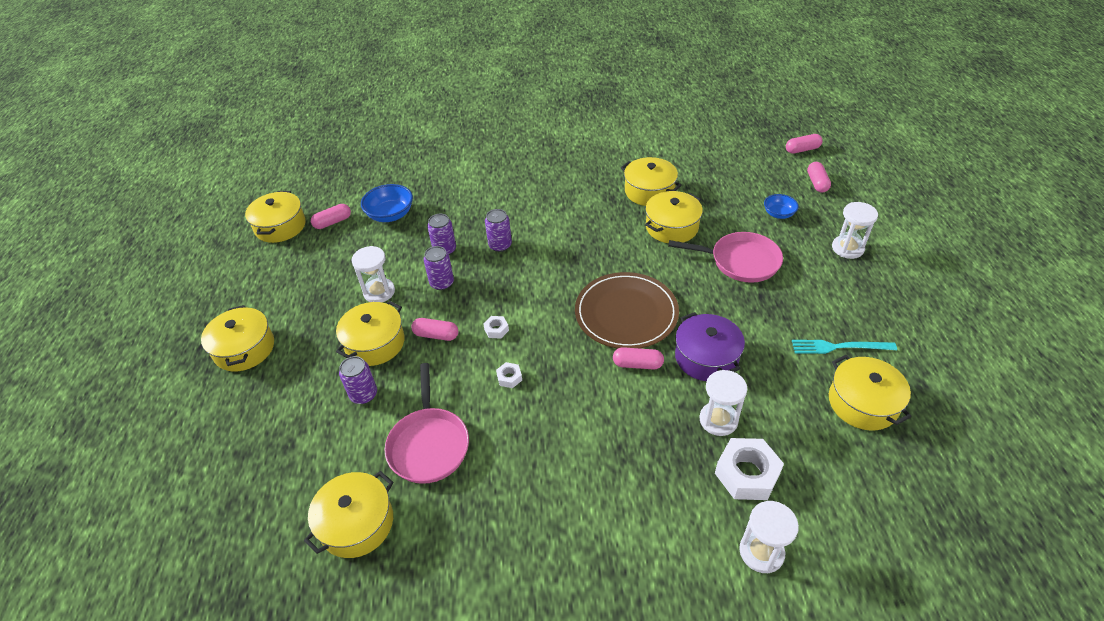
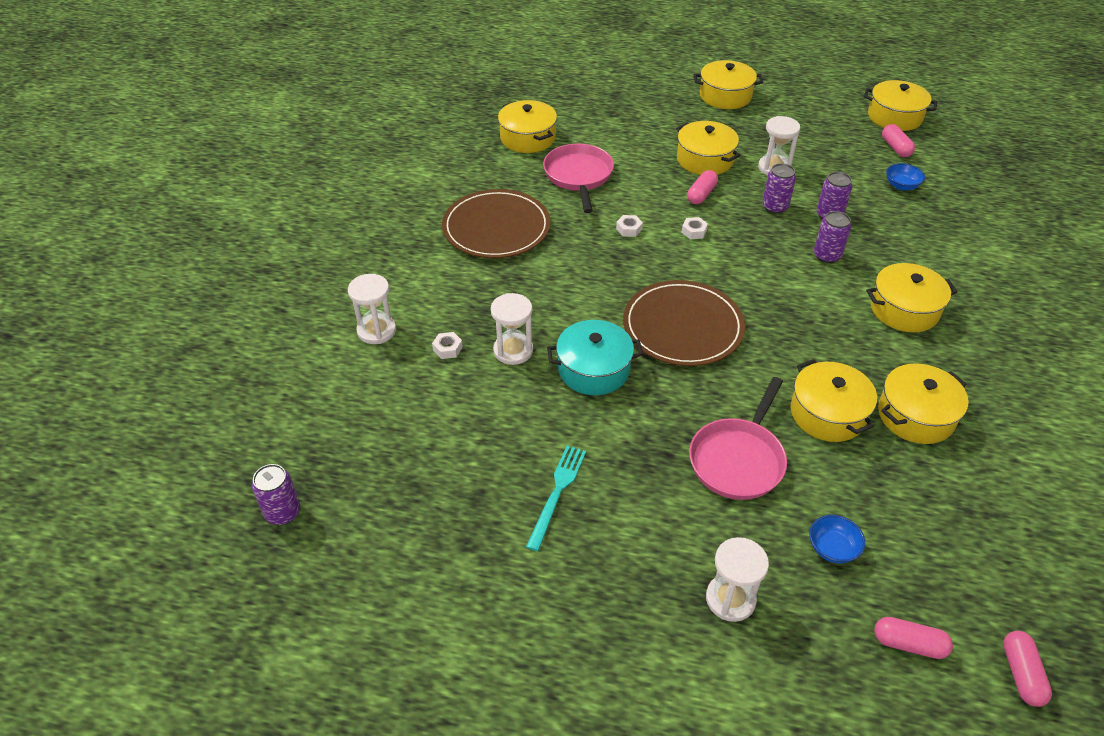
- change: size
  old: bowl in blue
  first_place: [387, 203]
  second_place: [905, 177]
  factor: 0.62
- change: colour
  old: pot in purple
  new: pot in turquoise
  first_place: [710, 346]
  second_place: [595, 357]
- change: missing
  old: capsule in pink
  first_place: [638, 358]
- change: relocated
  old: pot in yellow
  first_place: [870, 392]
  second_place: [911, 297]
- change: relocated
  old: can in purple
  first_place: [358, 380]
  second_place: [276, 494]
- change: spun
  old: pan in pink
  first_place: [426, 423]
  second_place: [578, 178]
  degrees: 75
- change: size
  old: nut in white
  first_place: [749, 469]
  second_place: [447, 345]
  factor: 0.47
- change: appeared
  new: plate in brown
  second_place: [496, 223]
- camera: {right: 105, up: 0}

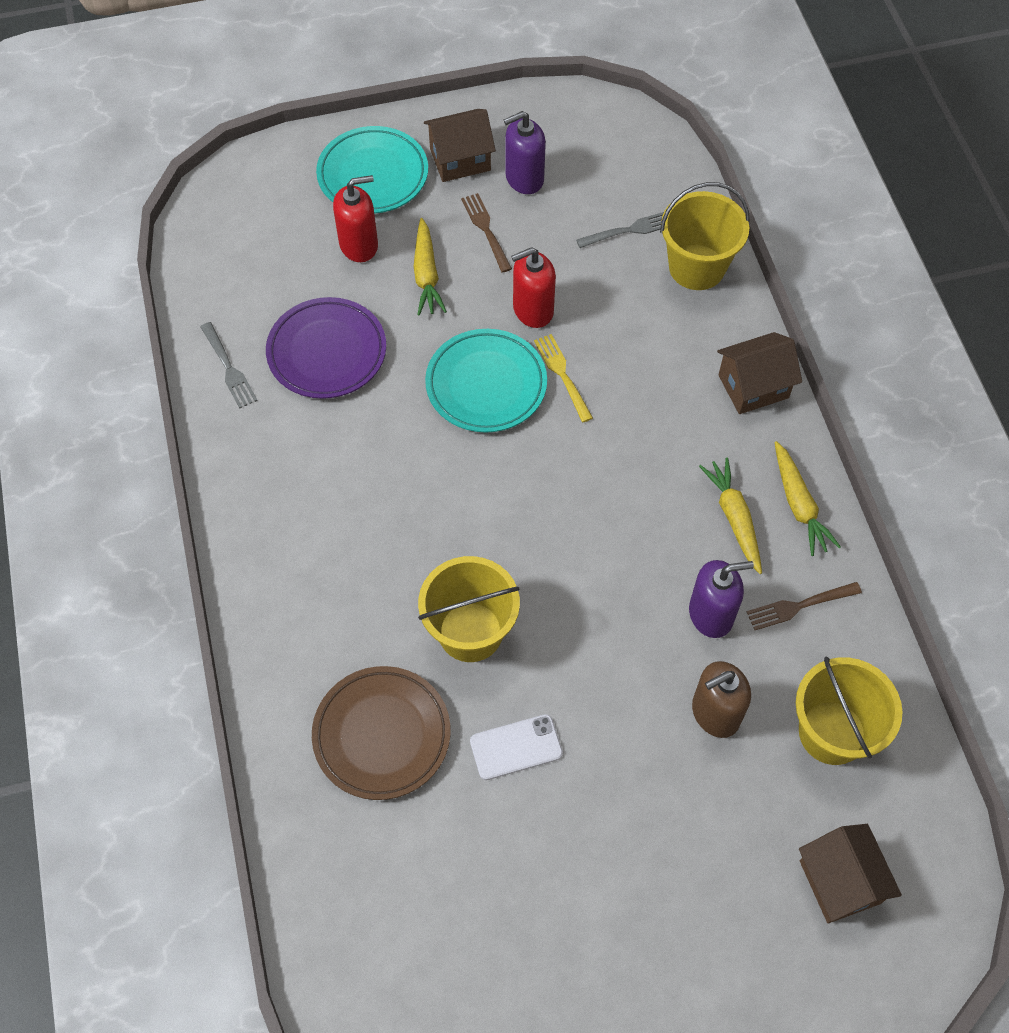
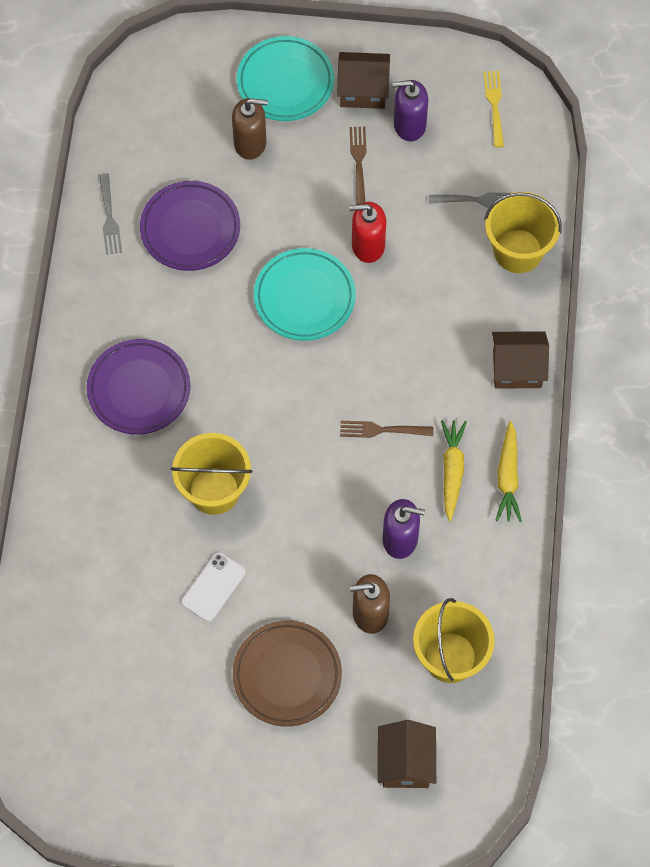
- change: colour
  old: soap dispenser in red
  new: soap dispenser in brown
  first_place: [355, 218]
  second_place: [250, 129]
- change: missing
  old: carrot in yellow
  first_place: [430, 266]
- change: relocated
  old: fork in yellow
  first_place: [563, 378]
  second_place: [493, 109]
- change: relocated
  old: fork in brown
  first_place: [804, 606]
  second_place: [386, 429]
- change: relocated
  old: plate in brown
  first_place: [381, 733]
  second_place: [287, 674]
- change: spun
  old: phone in white
  first_place: [516, 747]
  second_place: [213, 587]
  degrees: -60
- change: appeared
  new: plate in purple
  second_place: [139, 387]
- camera: {right: 20, up: 5}

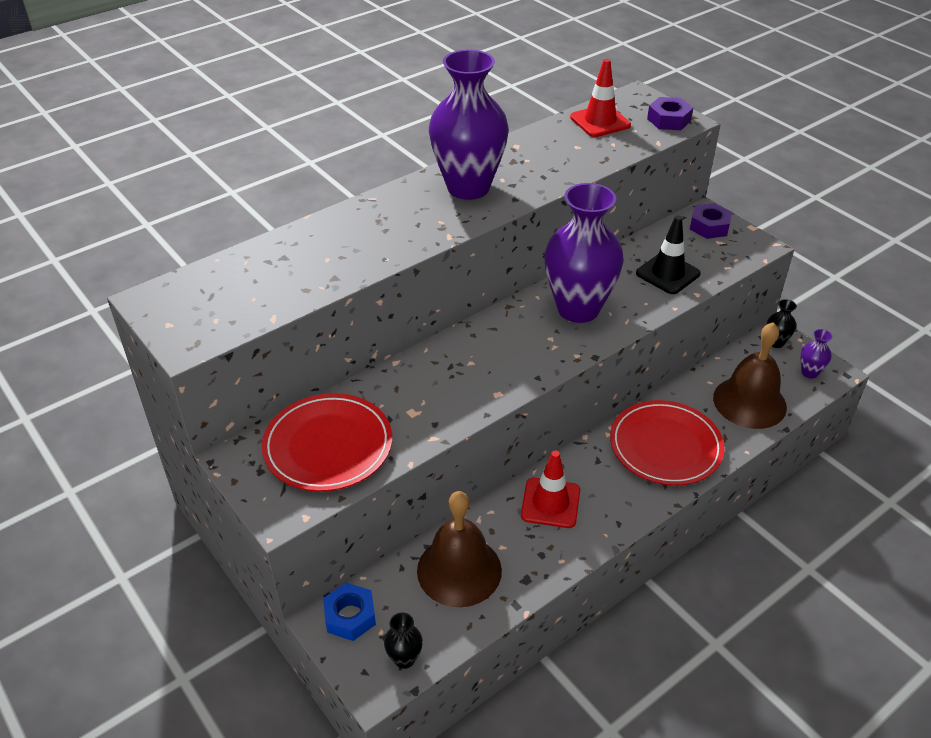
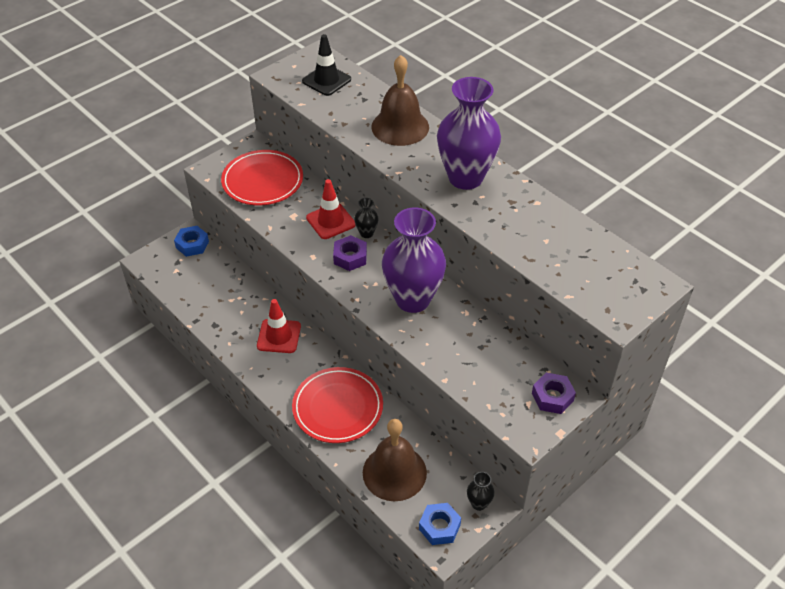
- change: relocated
  old: traffic cone in red
  first_place: [600, 98]
  second_place: [331, 209]
- change: relocated
  old: nut in purple
  first_place: [670, 113]
  second_place: [350, 253]
- change: relocated
  old: traffic cone in black
  first_place: [668, 255]
  second_place: [326, 65]
- change: exchanged
  old: vase in purple
  new: nut in blue
  first_place: [816, 354]
  second_place: [440, 524]
- change: relocated
  old: bell in brown
  first_place: [459, 549]
  second_place: [400, 100]
- change: relocated
  old: vase in black
  first_place: [403, 640]
  second_place: [366, 218]
- camera: {right: 85, up: 5}

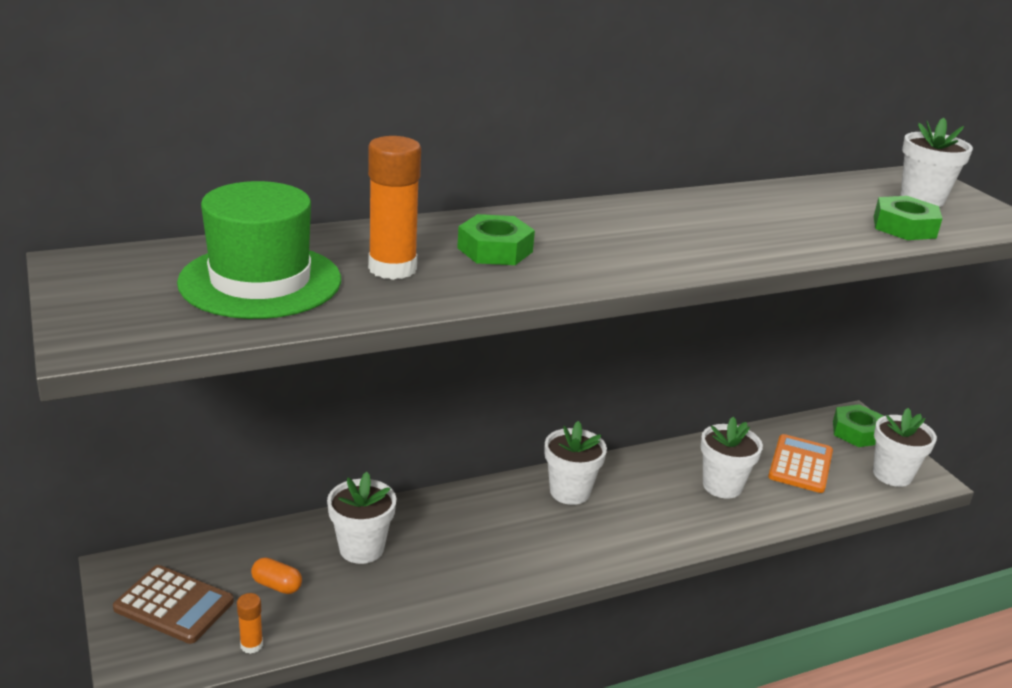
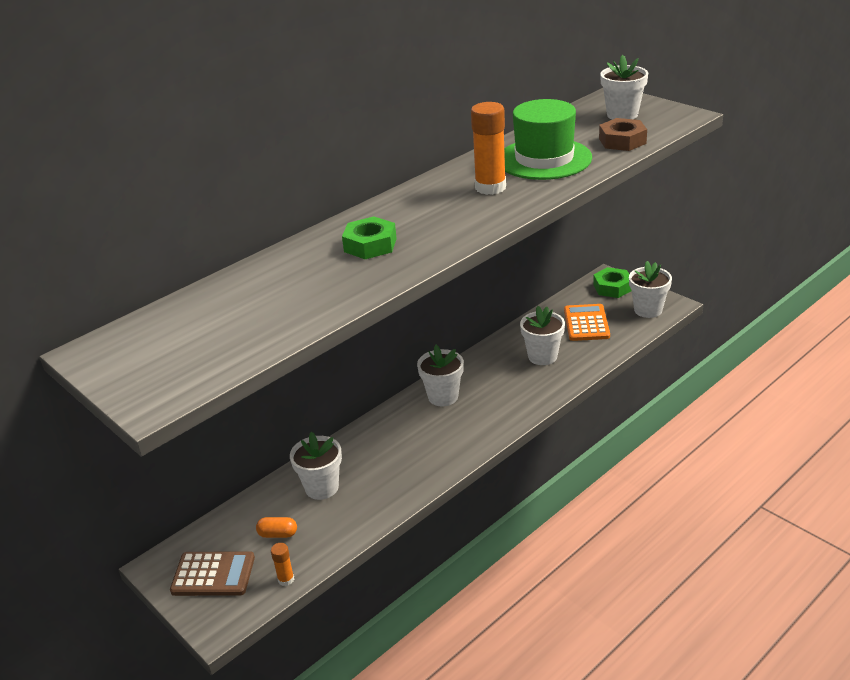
- change: relocated
  old: glue stick in orange
  first_place: [394, 208]
  second_place: [488, 148]
- change: relocated
  old: hat in green
  first_place: [259, 250]
  second_place: [548, 139]
- change: colour
  old: nut in green
  new: nut in brown
  first_place: [908, 218]
  second_place: [623, 134]
- camera: {right: -15, up: 5}

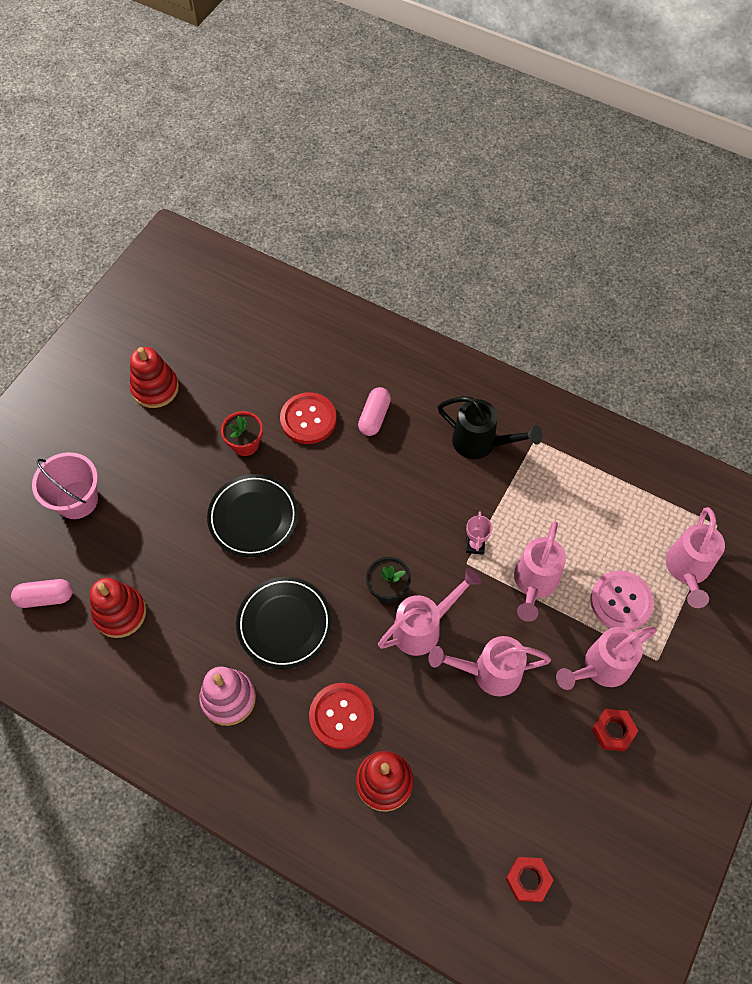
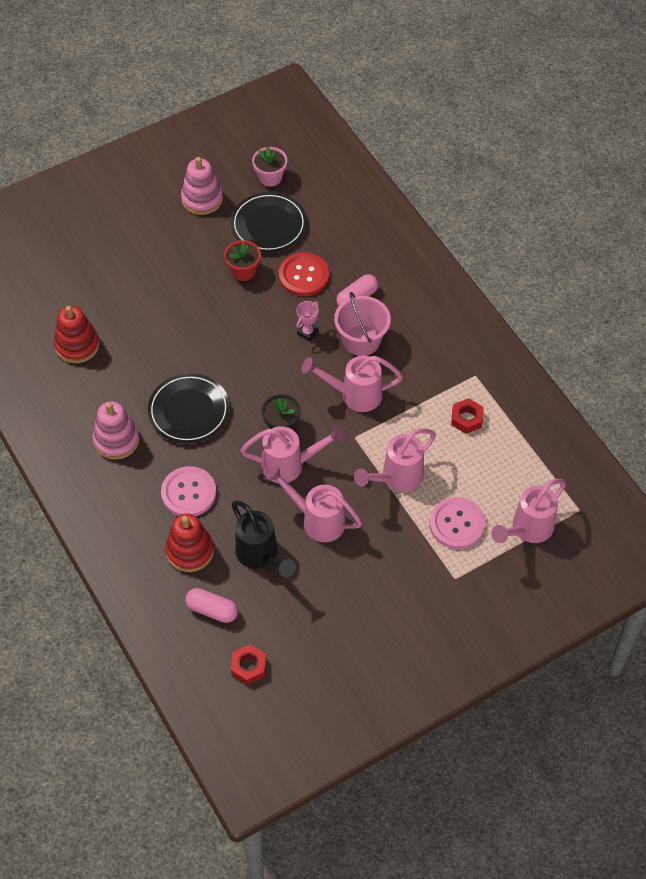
- change: colour
  old: stacking toy in red
  new: stacking toy in pink
  first_place: [154, 377]
  second_place: [202, 186]
- change: relocated
  old: watering can in black
  first_place: [490, 427]
  second_place: [264, 538]
- change: relocated
  old: bucket in pink
  first_place: [65, 485]
  second_place: [362, 324]
- change: relocated
  old: plate in black
  first_place: [252, 515]
  second_place: [269, 222]
- change: relocated
  old: trophy in pink
  first_place: [479, 533]
  second_place: [307, 321]
- change: relocated
  old: capsule in pink
  first_place: [42, 593]
  second_place: [212, 605]
- change: relocated
  old: watering can in pink
  first_place: [606, 658]
  second_place: [352, 384]
- change: colour
  old: button in red
  new: button in pink
  first_place: [341, 716]
  second_place: [188, 491]
- change: relocated
  old: nut in red
  first_place: [615, 730]
  second_place: [467, 416]
- change: appeared
  new: flower pot in pink
  second_place: [269, 166]
- camera: {right: 30, up: -5}

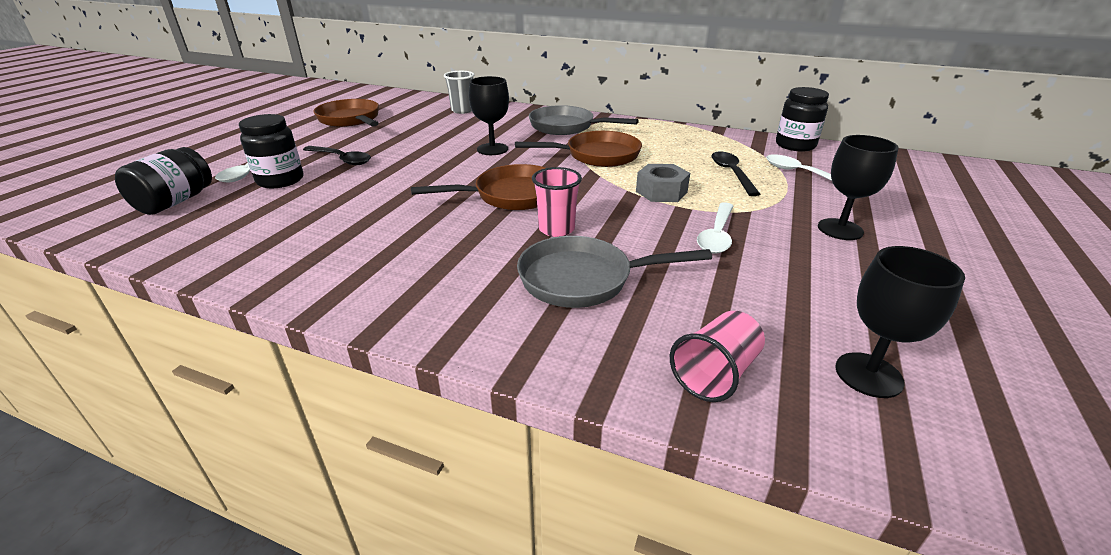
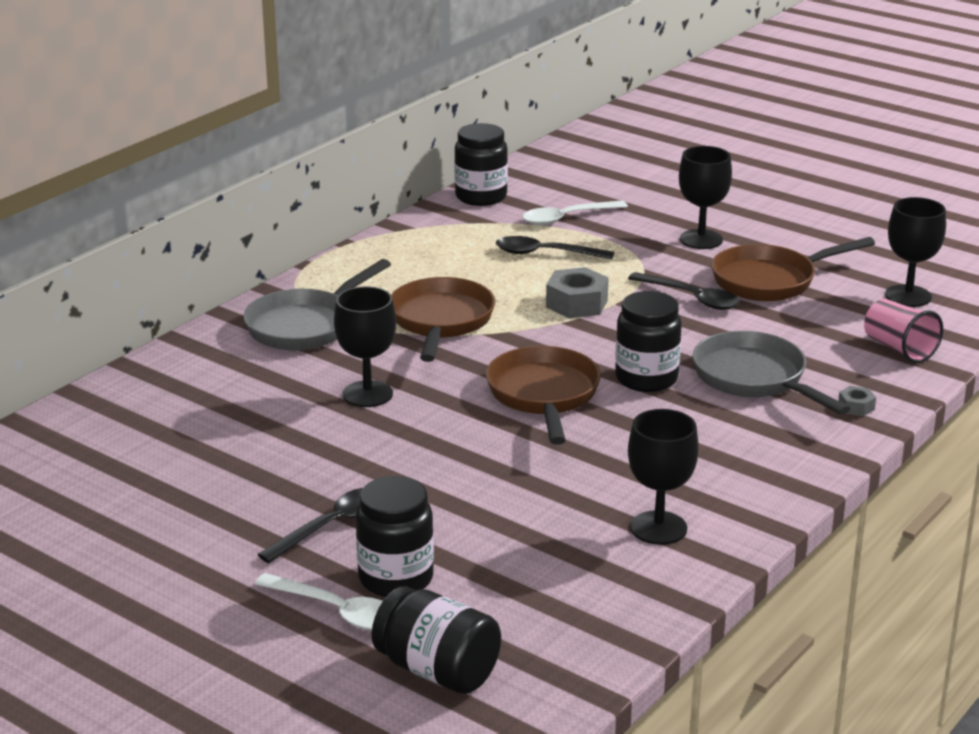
- change: missing
  old: cup in grey
  first_place: [459, 92]
- change: relocated
  old: pan in brown
  first_place: [346, 113]
  second_place: [793, 269]
- change: exchanged
  old: cup in pink
  new: jar in black
  first_place: [557, 202]
  second_place: [648, 341]
- change: colour
  old: spoon in white
  new: spoon in black
  first_place: [715, 228]
  second_place: [684, 291]
- change: spun
  old: pan in grey
  first_place: [614, 272]
  second_place: [771, 373]
  degrees: 135
- change: appeared
  new: nut in grey
  second_place: [857, 401]
- change: appeared
  new: goblet in black
  second_place: [663, 477]
- camera: {right: -75, up: -5}

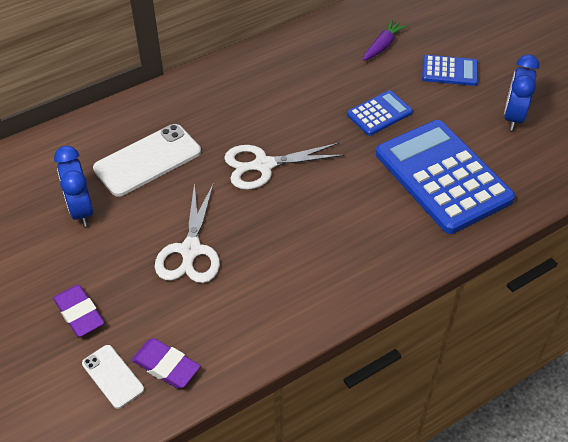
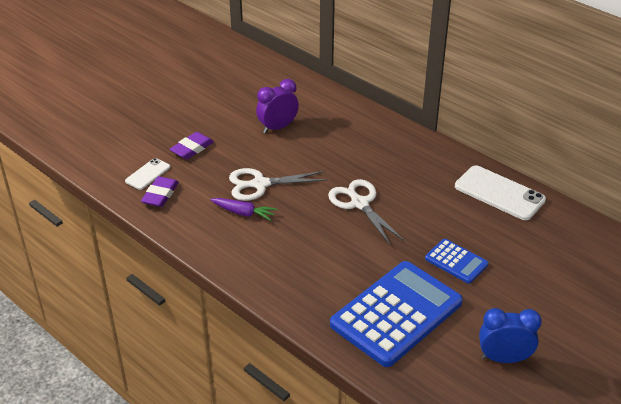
- change: relocated
  old: carrot in purple
  first_place: [385, 40]
  second_place: [243, 209]
- change: missing
  old: calculator in blue
  first_place: [450, 70]
- change: relocated
  old: phone in white
  first_place: [147, 160]
  second_place: [500, 192]
- change: colour
  old: clock in blue
  new: clock in purple
  first_place: [74, 186]
  second_place: [277, 106]
- camera: {right: 75, up: -10}

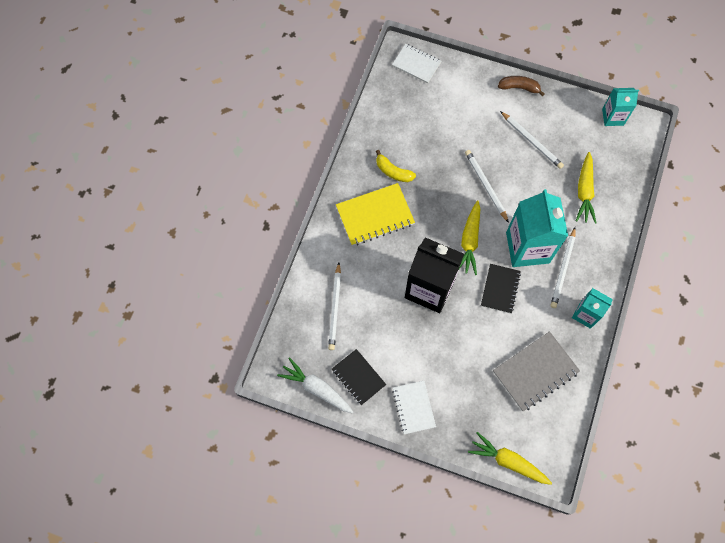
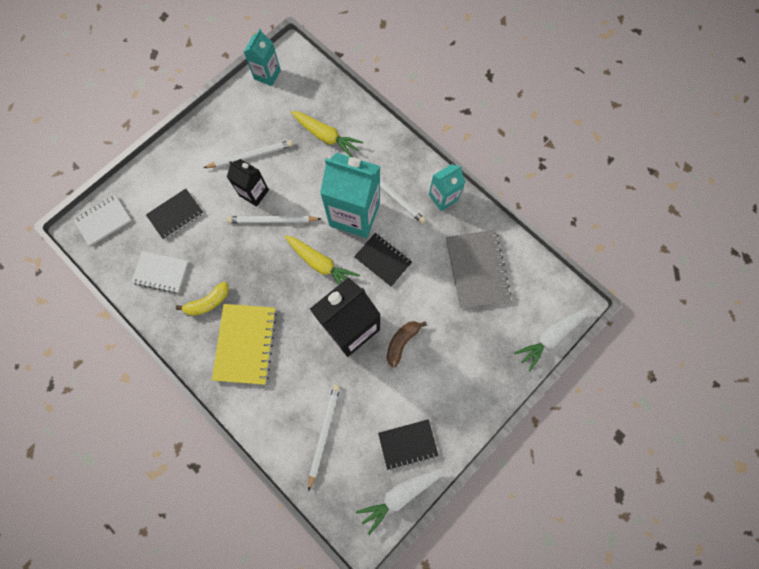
- change: relocated
  old: banana in brown
  first_place: [521, 86]
  second_place: [407, 344]
- change: spun
  old: pencil in white
  first_place: [334, 306]
  second_place: [324, 437]
  degrees: -105
- change: relocated
  old: notebook in white
  first_place: [414, 407]
  second_place: [160, 272]
- change: colour
  old: carrot in yellow
  new: carrot in white
  first_place: [510, 458]
  second_place: [551, 340]
- change: appeared
  new: carton in black
  second_place: [248, 183]
- change: appeared
  new: notebook in black
  second_place: [174, 214]
- camera: {right: -65, up: 5}

